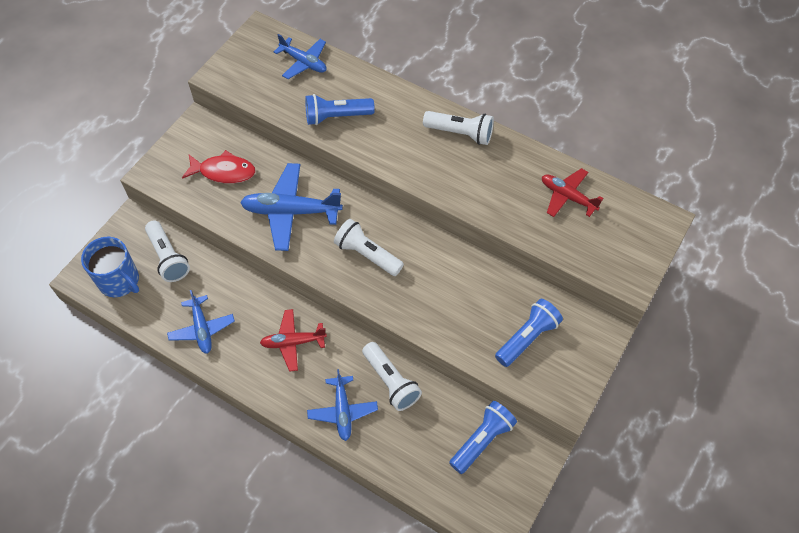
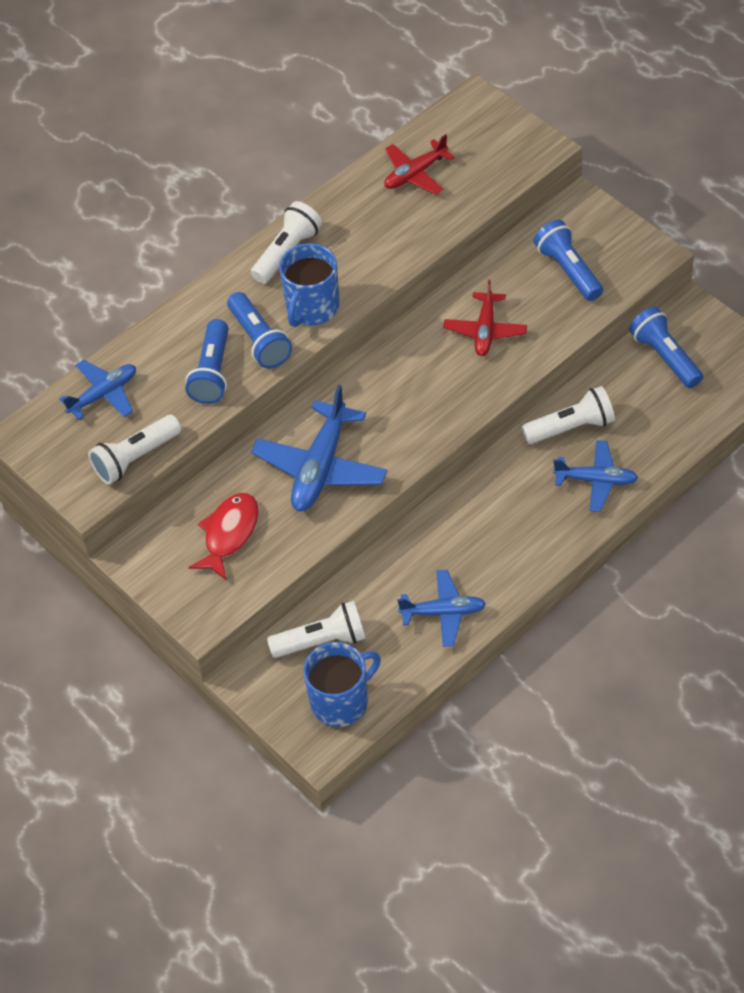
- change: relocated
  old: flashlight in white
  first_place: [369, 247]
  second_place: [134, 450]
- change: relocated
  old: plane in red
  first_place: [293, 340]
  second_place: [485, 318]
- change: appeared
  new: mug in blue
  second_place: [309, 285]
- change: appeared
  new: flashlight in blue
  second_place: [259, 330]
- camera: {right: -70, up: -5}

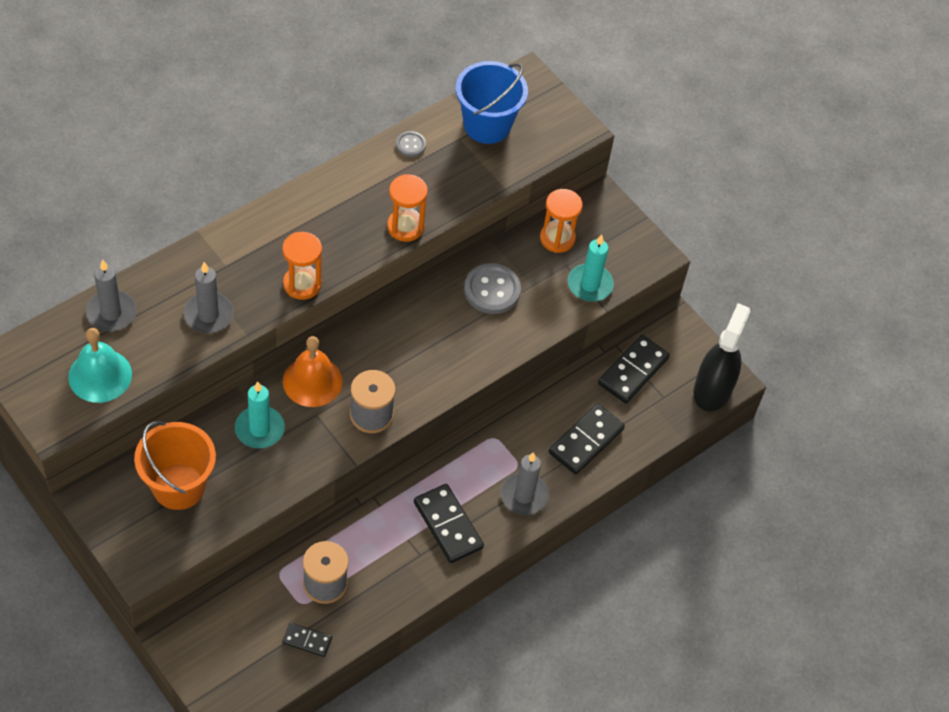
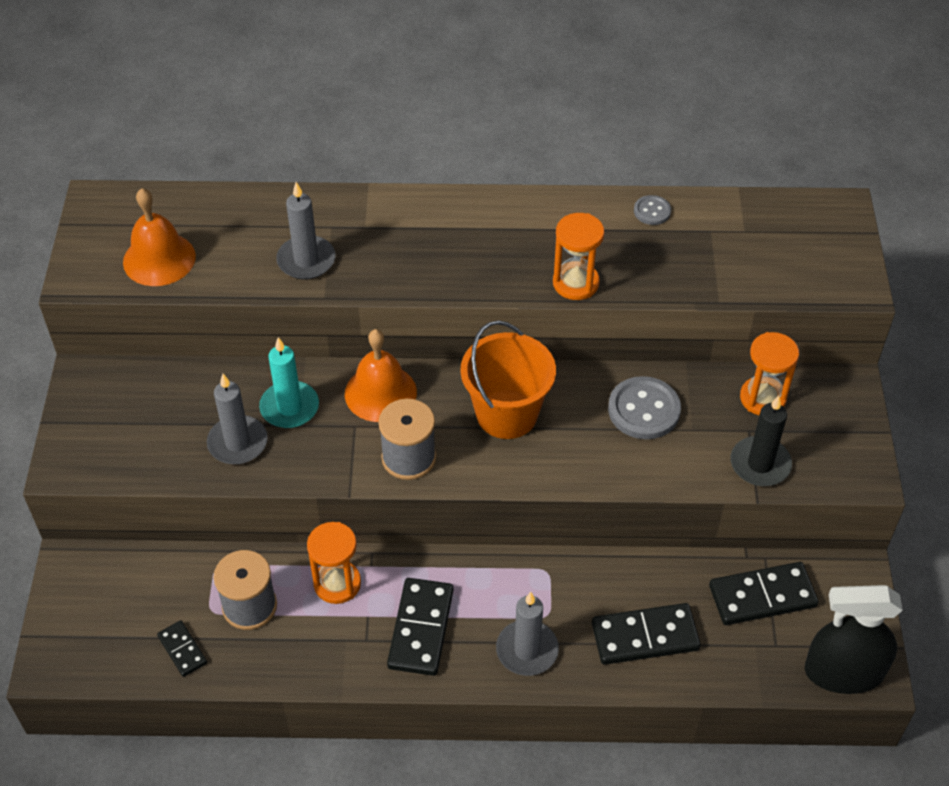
- change: missing
  old: bucket in blue
  first_place: [492, 102]
- change: relocated
  old: hourglass in orange
  first_place: [302, 266]
  second_place: [334, 563]
- change: colour
  old: candle in turquoise
  new: candle in black
  first_place: [591, 268]
  second_place: [761, 440]
- change: relocated
  old: candle in grey
  first_place: [111, 295]
  second_place: [237, 419]
- change: spun
  old: spray bottle in black
  first_place: [721, 357]
  second_place: [854, 639]
  degrees: -150
- change: colour
  old: bell in turquoise
  new: bell in orange
  first_place: [100, 365]
  second_place: [159, 237]
- change: relocated
  old: bucket in orange
  first_place: [175, 465]
  second_place: [508, 379]
- camera: {right: 45, up: -5}

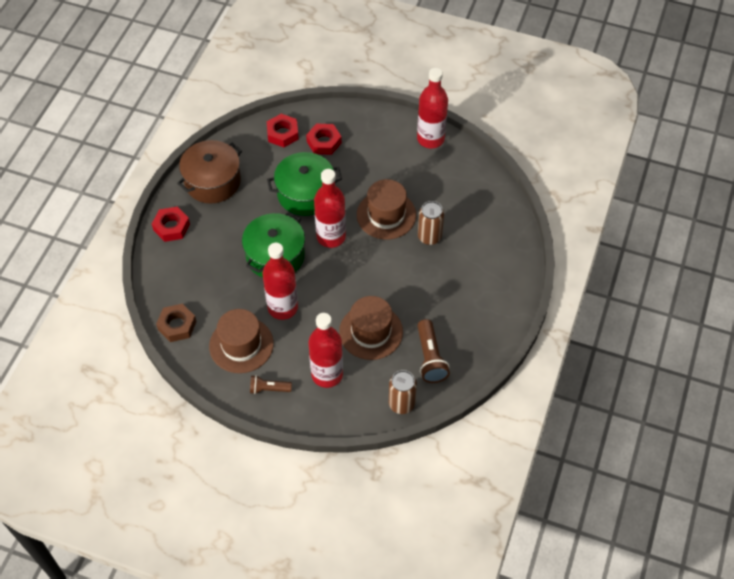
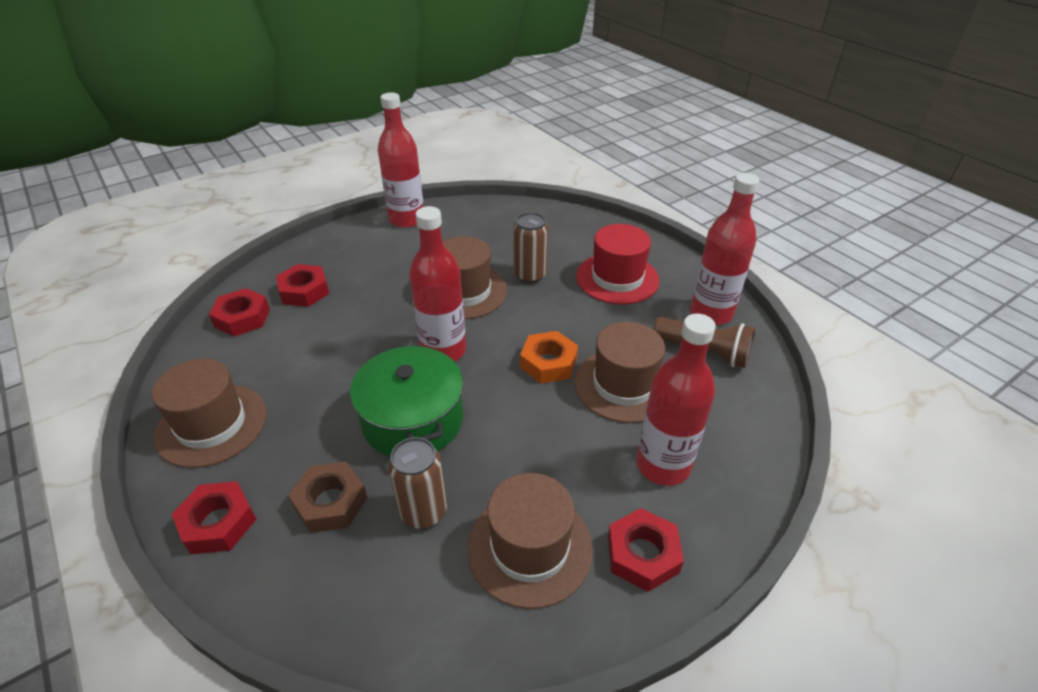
- change: exchanged
  old: pot in brown
  new: hat in brown
  first_place: [209, 172]
  second_place: [209, 413]
- change: missing
  old: pot in green
  first_place: [304, 184]
- change: relocated
  old: bottle in red
  first_place: [280, 281]
  second_place: [725, 249]
- change: relocated
  old: nut in brown
  first_place: [176, 323]
  second_place: [328, 497]
- change: relocated
  old: can in brown
  first_place: [403, 392]
  second_place: [417, 482]
- change: exchanged
  old: flashlight in brown
  new: nut in red
  first_place: [271, 384]
  second_place: [646, 550]
- change: appeared
  new: hat in red
  second_place: [618, 264]
- change: appeared
  new: nut in orange
  second_place: [549, 357]
- camera: {right: -55, up: -15}

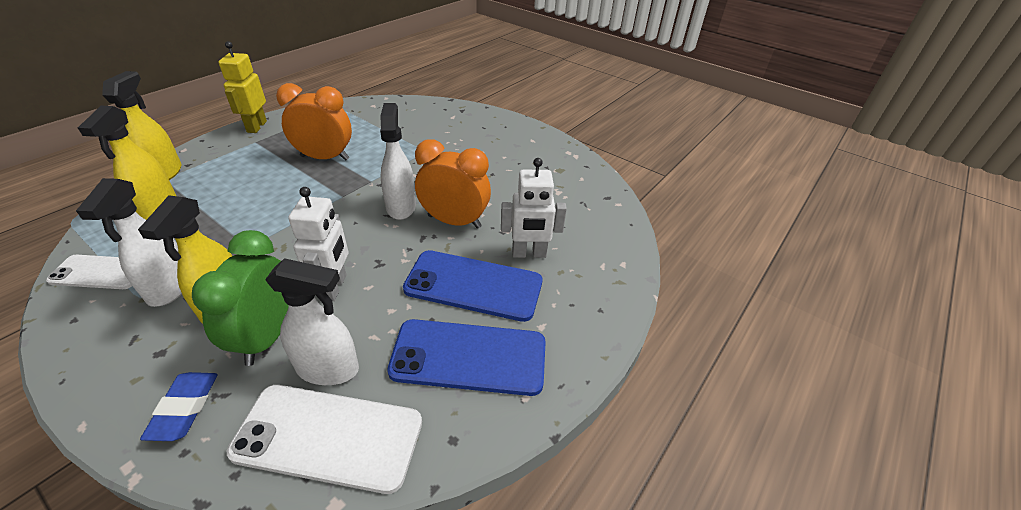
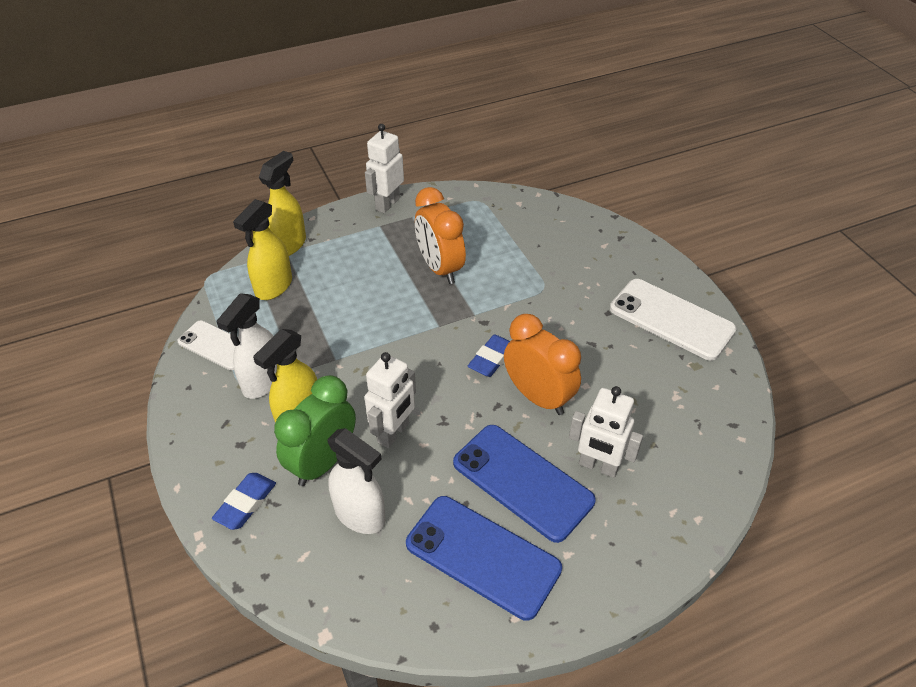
- change: colour
  old: robot in yellow
  new: robot in white
  first_place: [243, 87]
  second_place: [384, 168]
- change: spun
  old: clock in orange
  first_place: [314, 122]
  second_place: [440, 235]
  degrees: -150
- change: exchanged
  old: spray bottle in white
  new: eraser in blue
  first_place: [398, 161]
  second_place: [489, 356]
- change: relocated
  old: phone in white
  first_place: [324, 439]
  second_place: [673, 320]
- camera: {right: 30, up: 5}

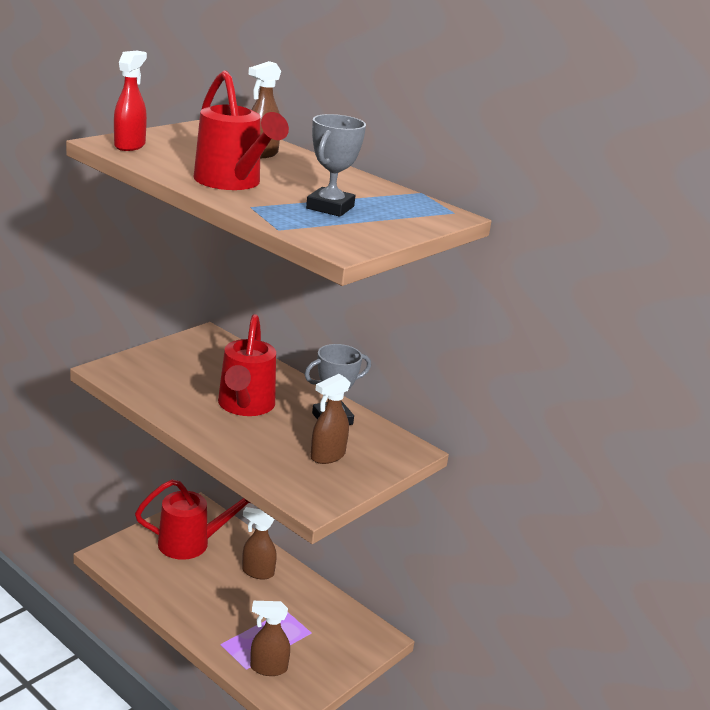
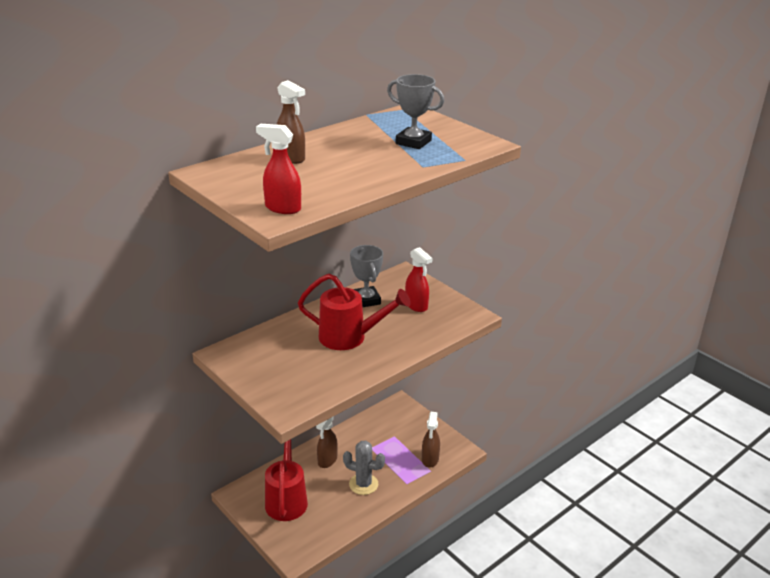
- change: missing
  old: watering can in red
  first_place: [241, 130]
- change: colour
  old: spray bottle in brown
  new: spray bottle in red
  first_place: [330, 419]
  second_place: [418, 279]
- change: appeared
  new: cactus in grey
  second_place: [364, 468]
- camera: {right: -80, up: 5}

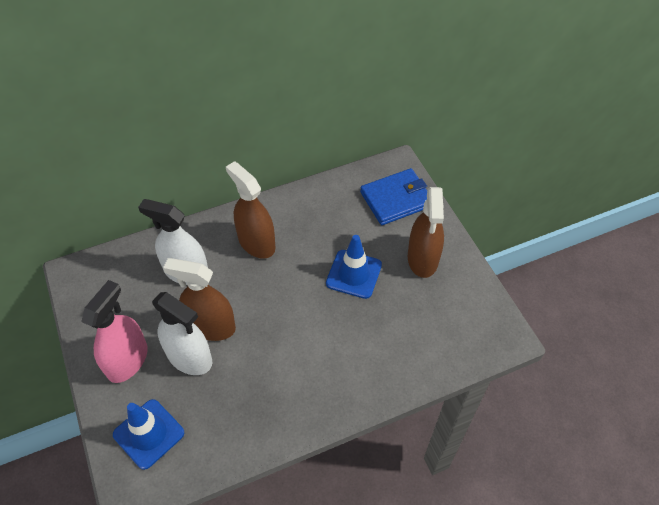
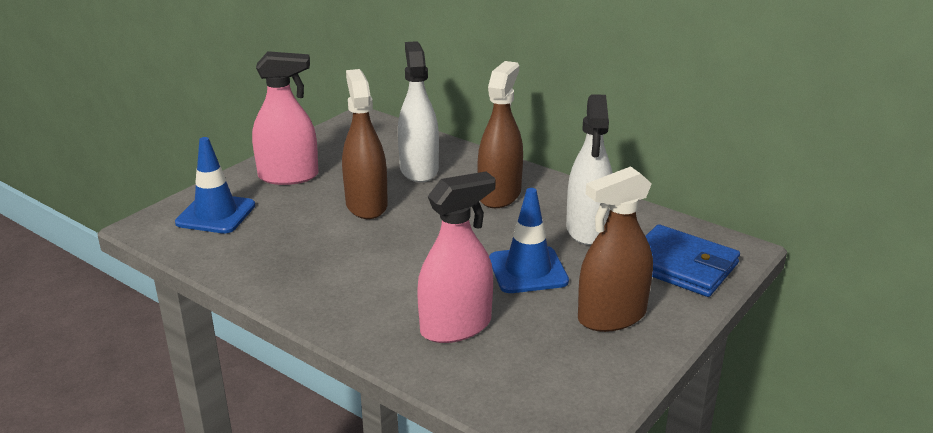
- change: relocated
  old: spray bottle in white
  first_place: [182, 333]
  second_place: [589, 169]
- change: appeared
  new: spray bottle in pink
  second_place: [456, 257]
- camera: {right: 60, up: -25}

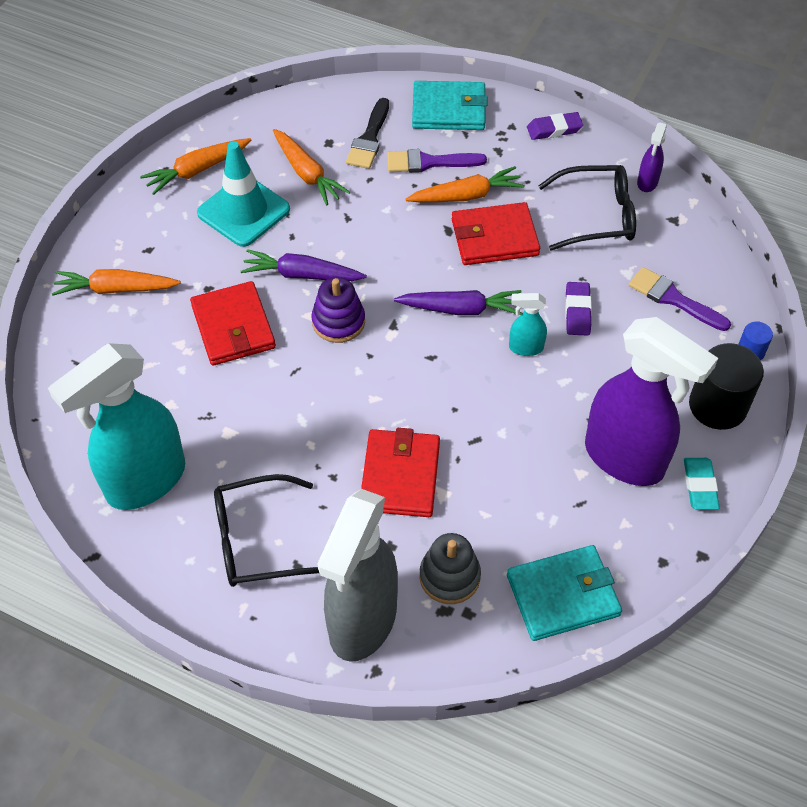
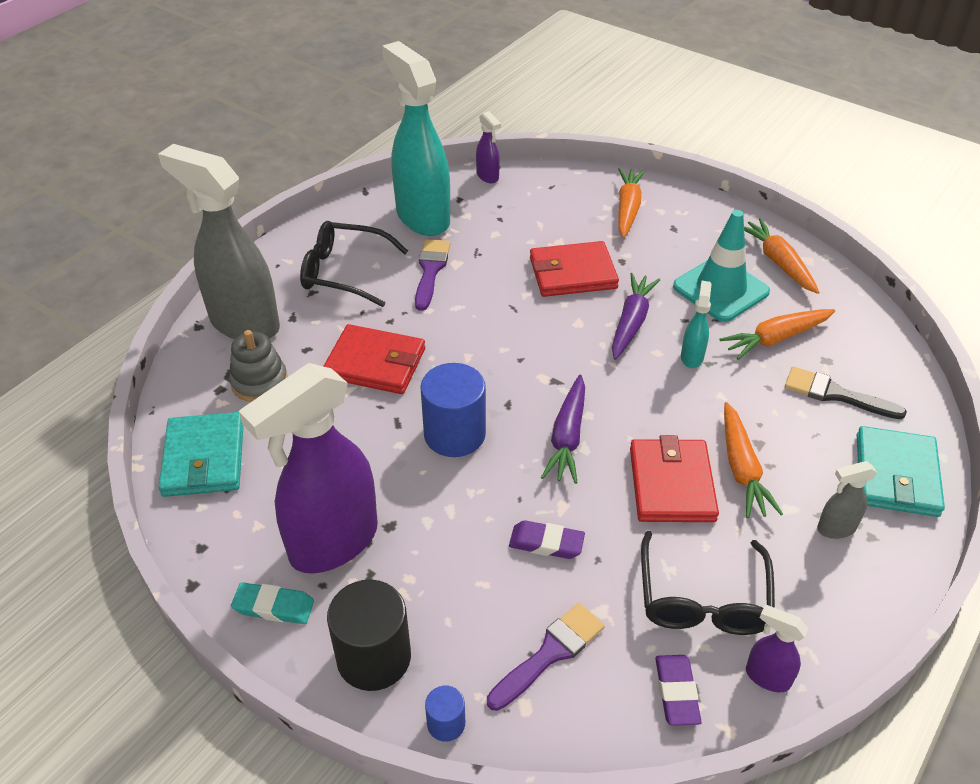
- change: relocated
  old: eraser in purple
  first_place: [555, 126]
  second_place: [678, 690]
- change: relocated
  old: brush in purple
  first_place: [437, 161]
  second_place: [433, 275]
- change: missing
  old: stacking toy in purple
  first_place: [338, 310]
- change: relocated
  old: spray bottle in turquoise
  first_place: [528, 324]
  second_place: [696, 324]
- change: spun
  old: glasses in black
  first_place: [266, 530]
  second_place: [354, 264]
  degrees: -75
- change: appeared
  new: spray bottle in purple
  second_place: [488, 147]
- change: appeared
  new: cylinder in blue
  second_place: [453, 410]
- change: appeared
  new: spray bottle in grey
  second_place: [847, 500]
- camera: {right: 100, up: -10}

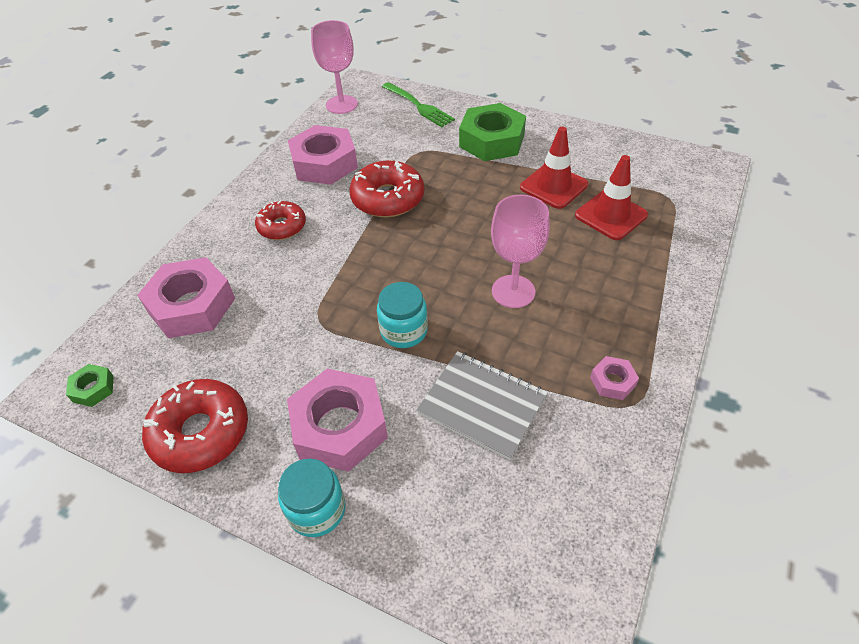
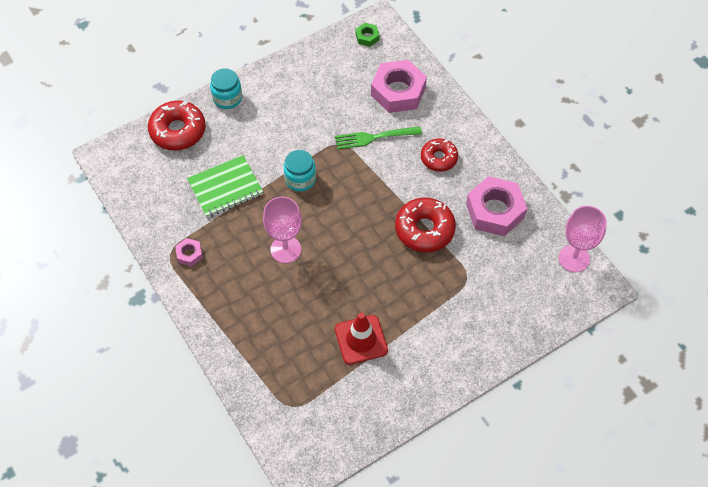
- change: relocated
  old: fork in green
  first_place: [418, 104]
  second_place: [378, 138]
- change: missing
  old: nut in green
  first_place: [492, 132]
- change: missing
  old: traffic cone in red
  first_place: [611, 197]
- change: colour
  old: notebook in grey
  new: notebook in green
  first_place: [482, 405]
  second_place: [225, 186]
- change: missing
  old: nut in pink
  first_place: [337, 420]
- change: relocated
  old: donut in red
  first_place: [195, 426]
  second_place: [177, 125]
- camera: {right: 120, up: 10}

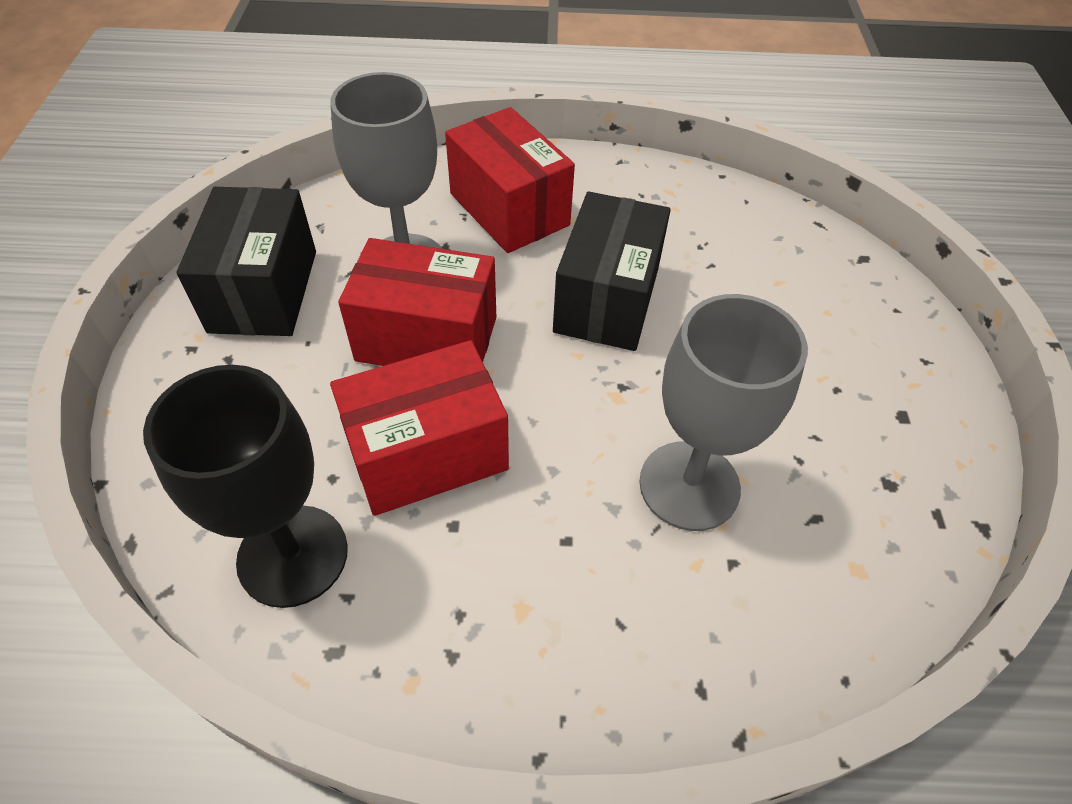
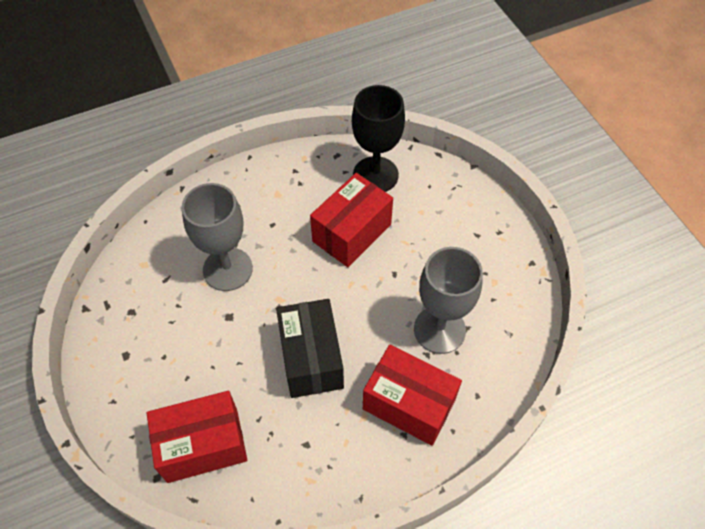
- change: missing
  old: box in black
  first_place: [246, 261]
- change: relocated
  old: box in red
  first_place: [417, 302]
  second_place: [197, 437]
- camera: {right: 155, up: 5}

